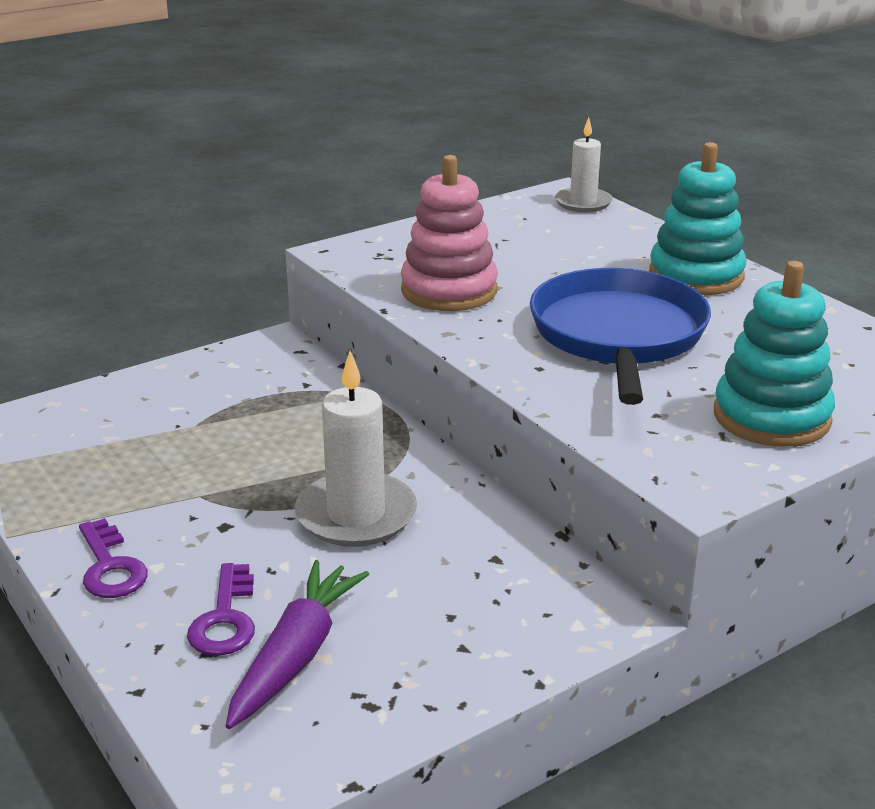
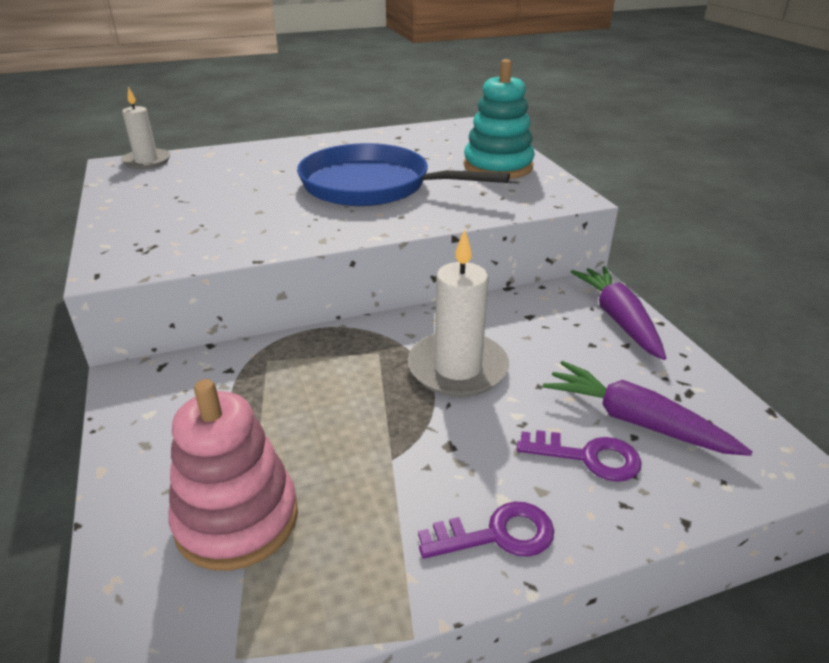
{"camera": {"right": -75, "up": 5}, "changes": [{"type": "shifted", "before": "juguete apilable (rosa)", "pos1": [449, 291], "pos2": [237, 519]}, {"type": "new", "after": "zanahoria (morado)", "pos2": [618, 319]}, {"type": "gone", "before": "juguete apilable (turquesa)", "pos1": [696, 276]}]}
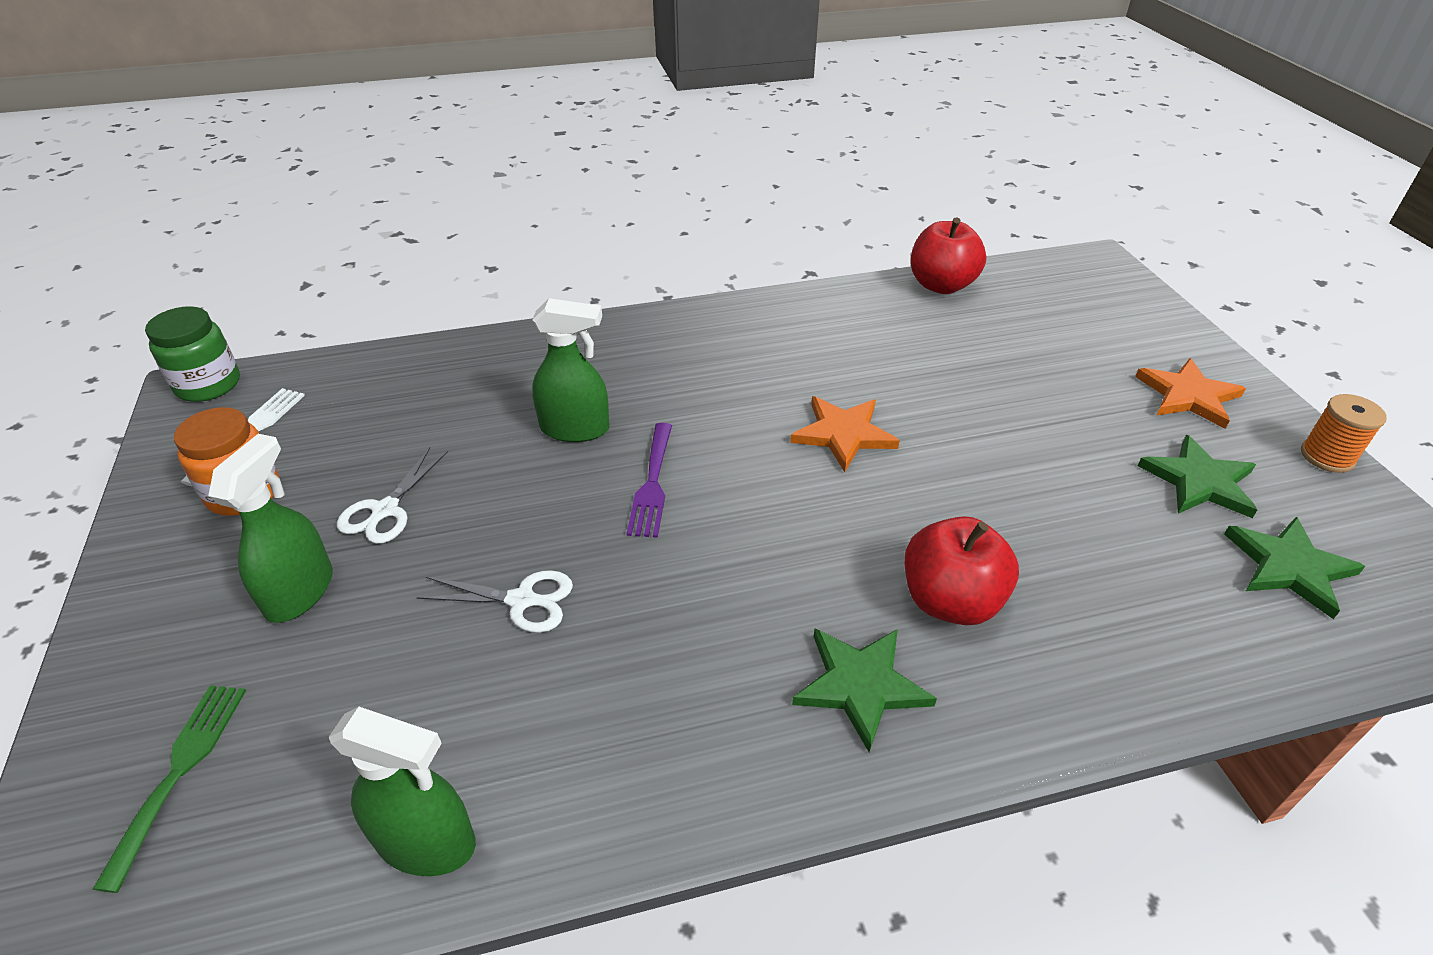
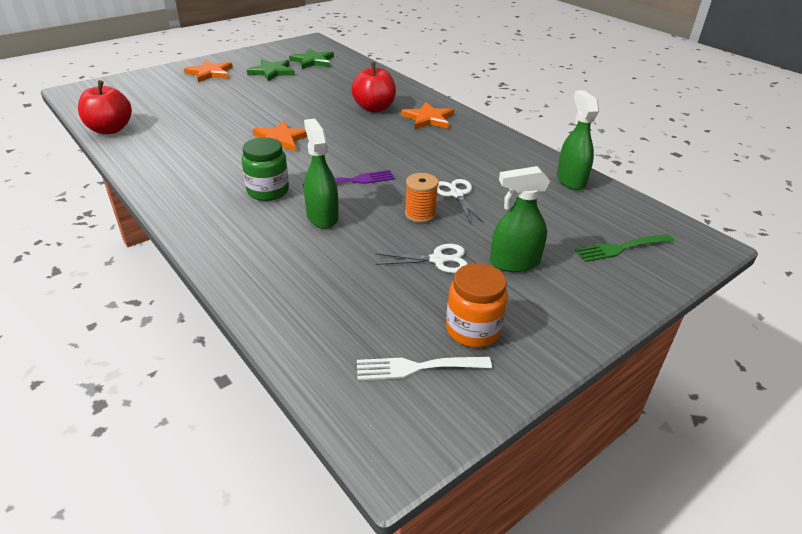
{"camera": {"right": -115, "up": -5}, "changes": [{"type": "shifted", "before": "tarro (verde)", "pos1": [208, 385], "pos2": [268, 191]}, {"type": "repainted", "before": "estrella (verde)", "after": "estrella (naranja)", "pos1": [860, 685], "pos2": [428, 119]}, {"type": "shifted", "before": "carrete (naranja)", "pos1": [1327, 456], "pos2": [420, 214]}]}
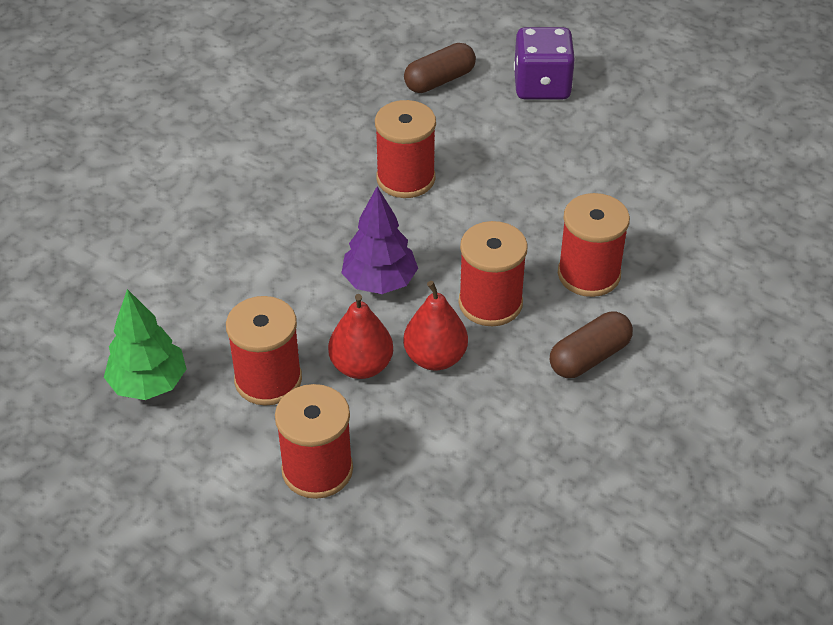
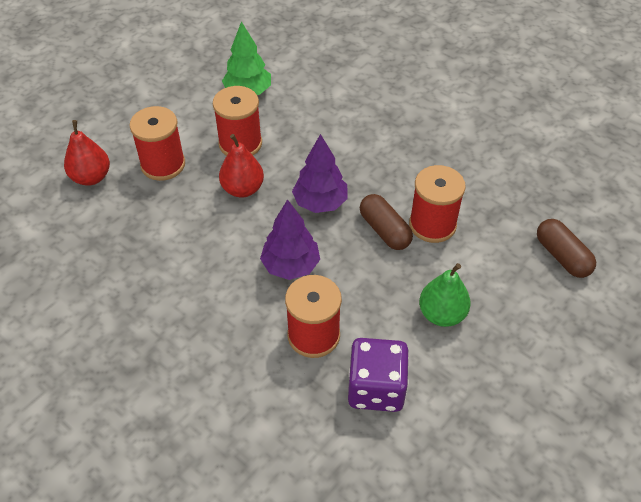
{"camera": {"right": 95, "up": 5}, "changes": [{"type": "shifted", "before": "pera (rojo)", "pos1": [435, 358], "pos2": [91, 177]}, {"type": "swapped", "before": "carrete (rojo)", "after": "árbol (morado)", "pos1": [490, 303], "pos2": [290, 266]}, {"type": "shifted", "before": "dado (morado)", "pos1": [542, 86], "pos2": [376, 388]}, {"type": "shifted", "before": "cápsula (marrón)", "pos1": [589, 357], "pos2": [385, 230]}, {"type": "new", "after": "pera (verde)", "pos2": [442, 314]}]}
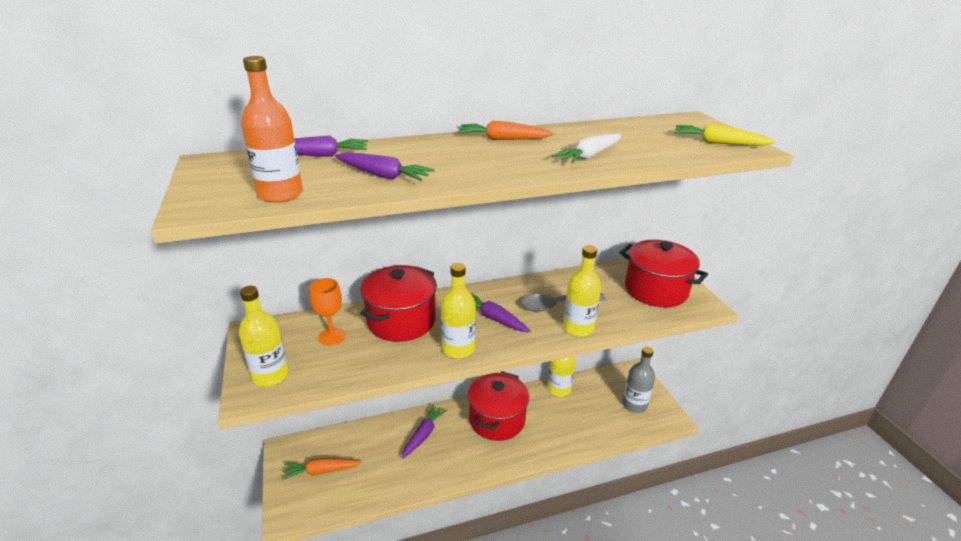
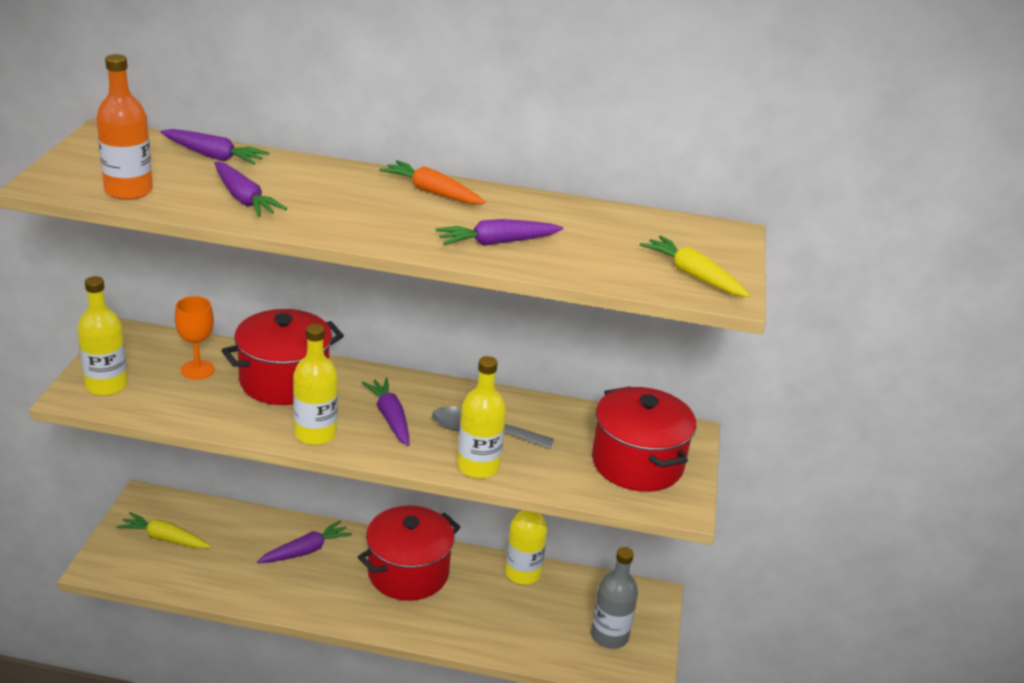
{"camera": {"right": 25, "up": 0}, "changes": [{"type": "repainted", "before": "zanahoria (naranja)", "after": "zanahoria (amarillo)", "pos1": [321, 471], "pos2": [165, 538]}, {"type": "repainted", "before": "zanahoria (blanco)", "after": "zanahoria (morado)", "pos1": [589, 156], "pos2": [497, 242]}]}
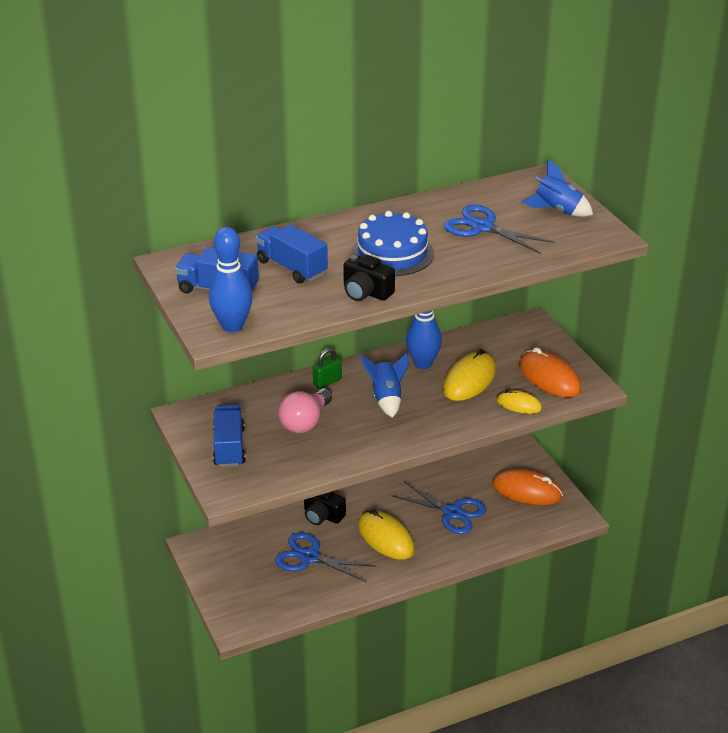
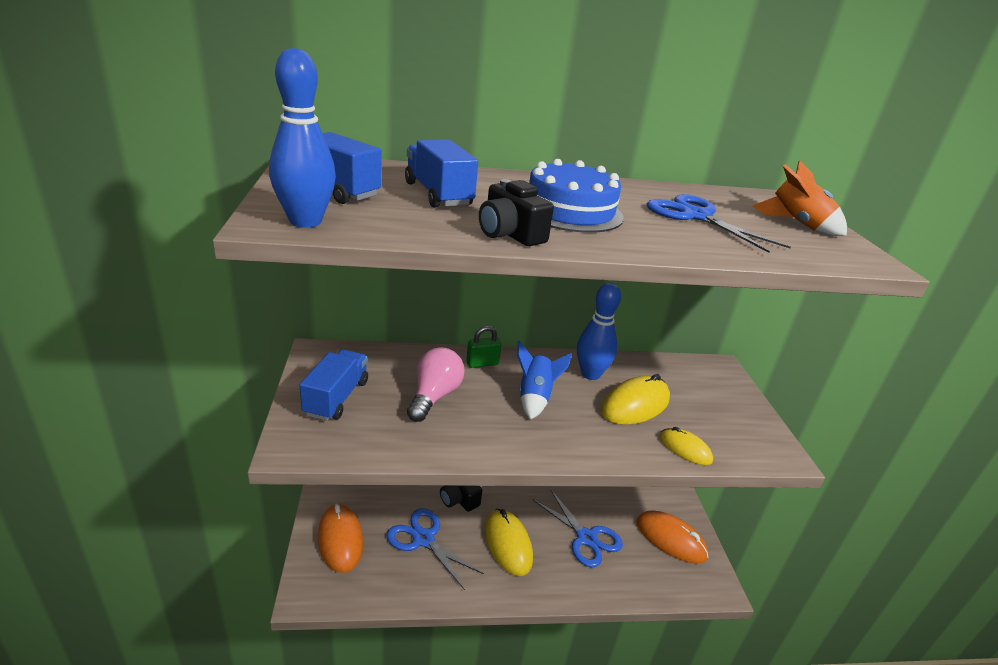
{"camera": {"right": 15, "up": -5}, "changes": [{"type": "shifted", "before": "ratón (naranja)", "pos1": [549, 378], "pos2": [340, 540]}, {"type": "rotated", "before": "bombilla (rosa)", "pos1": [305, 422], "pos2": [434, 396], "turn": 150}, {"type": "repainted", "before": "cohete (azul)", "after": "cohete (naranja)", "pos1": [557, 210], "pos2": [797, 224]}]}
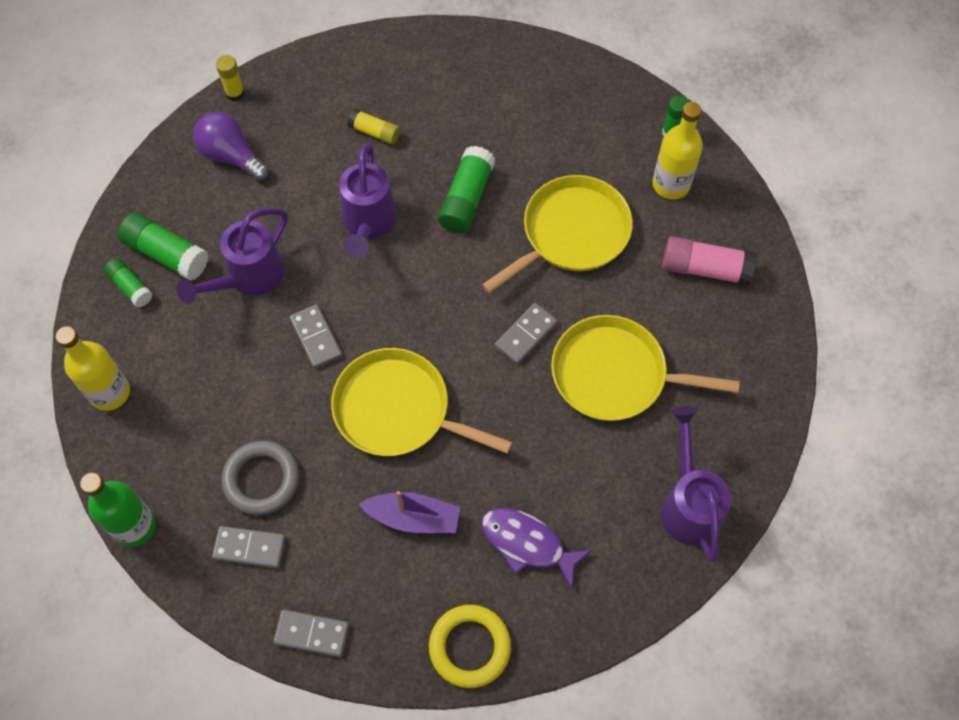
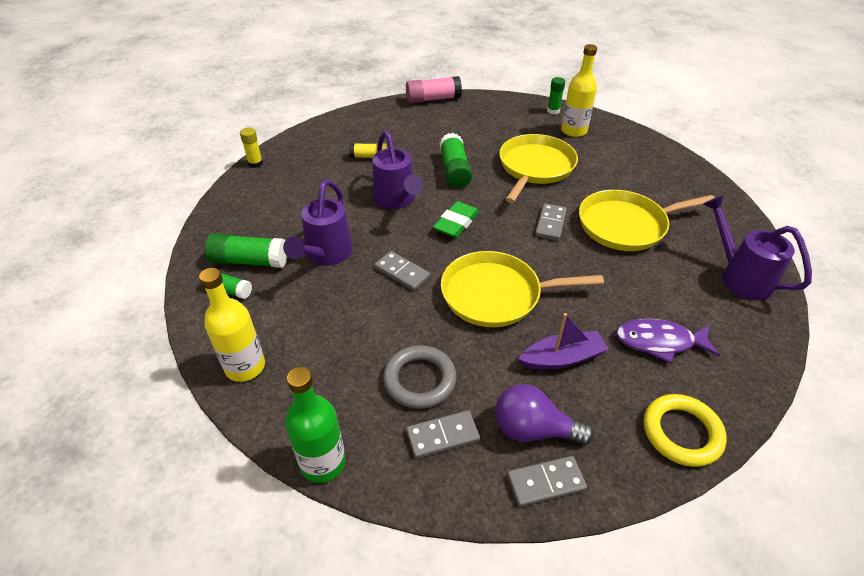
{"camera": {"right": -25, "up": -20}, "changes": [{"type": "shifted", "before": "barra de pegamento (rosa)", "pos1": [705, 268], "pos2": [433, 99]}, {"type": "new", "after": "goma de borrar (verde)", "pos2": [456, 223]}, {"type": "shifted", "before": "bombilla (morado)", "pos1": [231, 156], "pos2": [533, 429]}]}
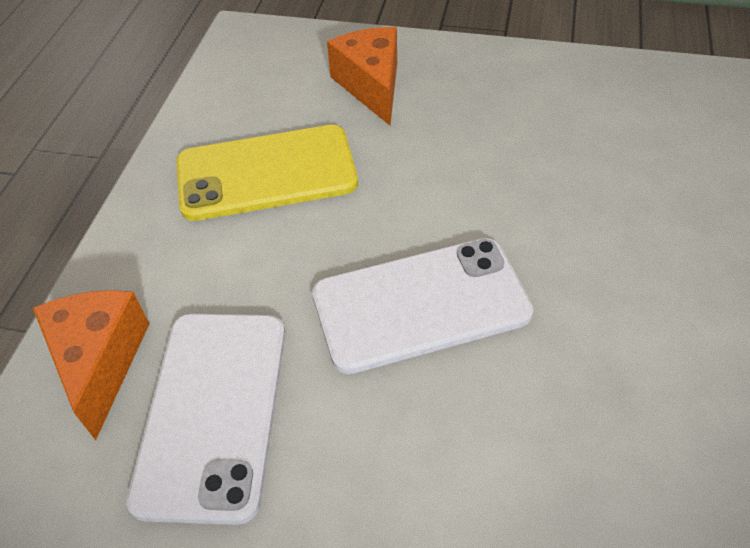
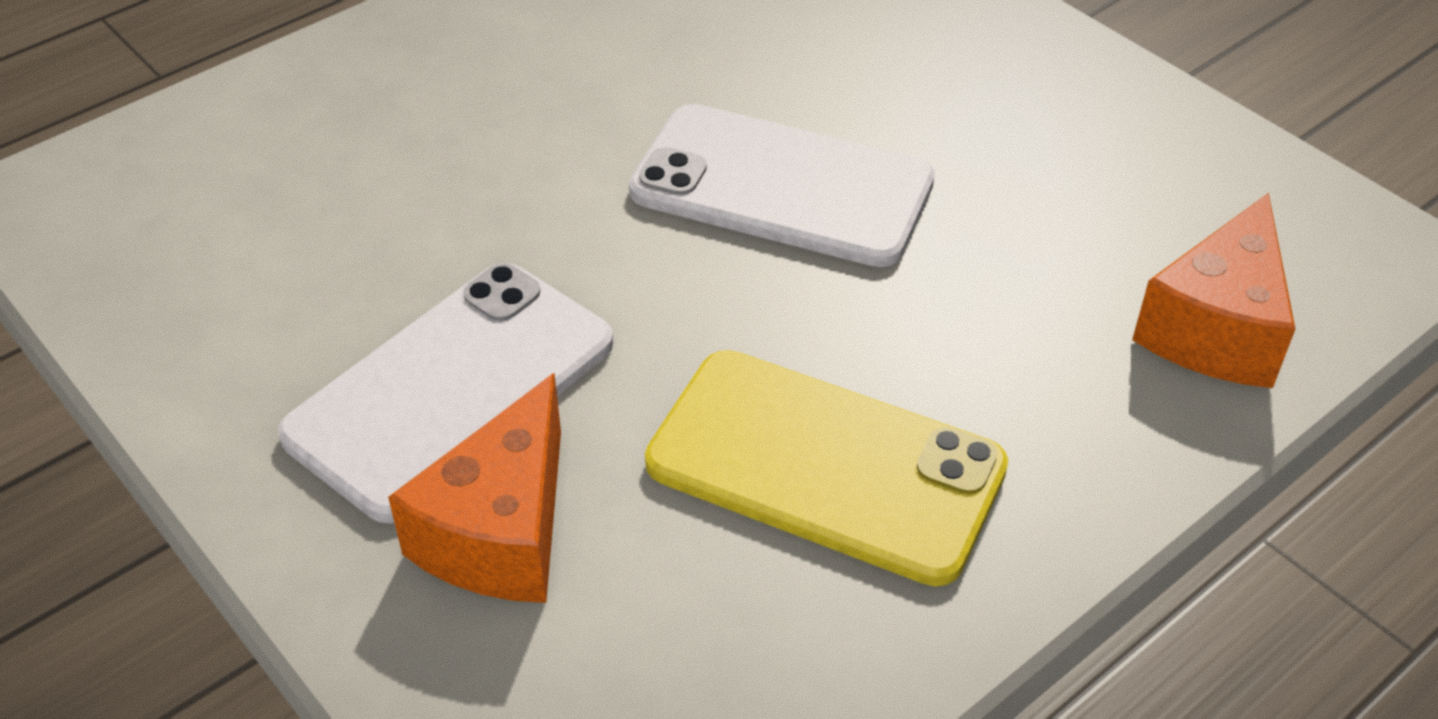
{"camera": {"right": -145, "up": -5}, "changes": [{"type": "shifted", "before": "móvil (blanco)", "pos1": [213, 411], "pos2": [451, 389]}]}
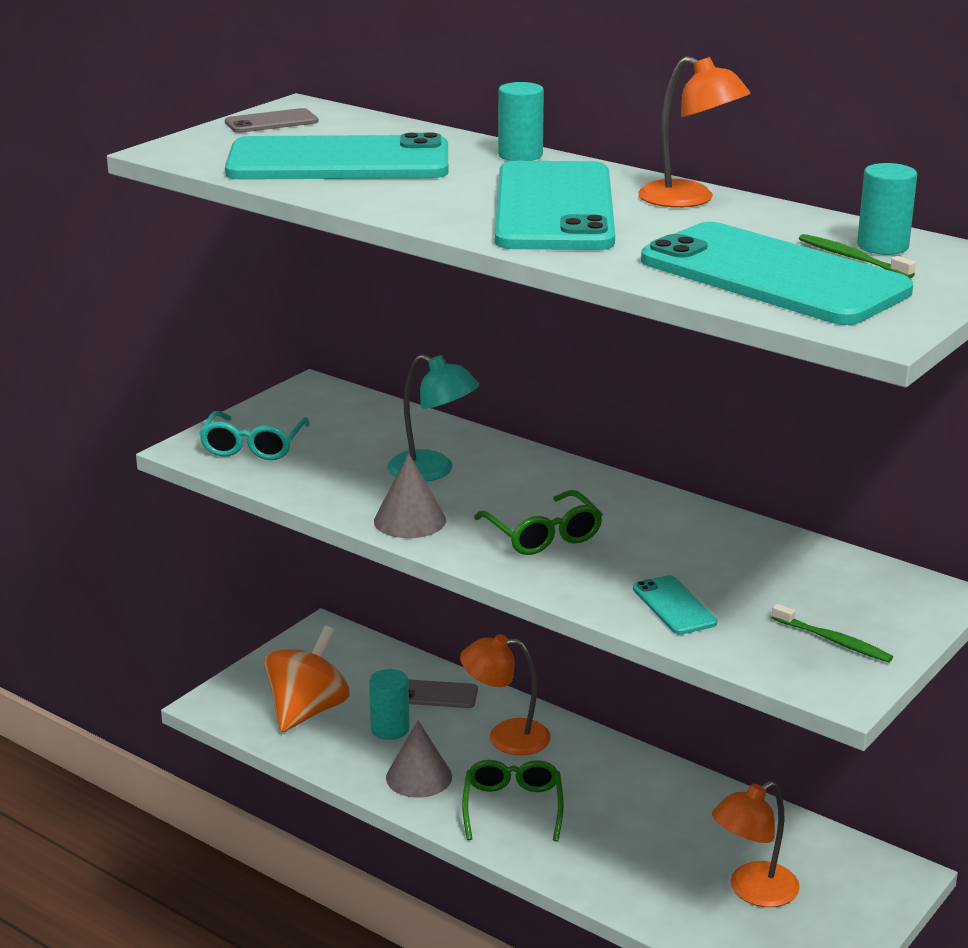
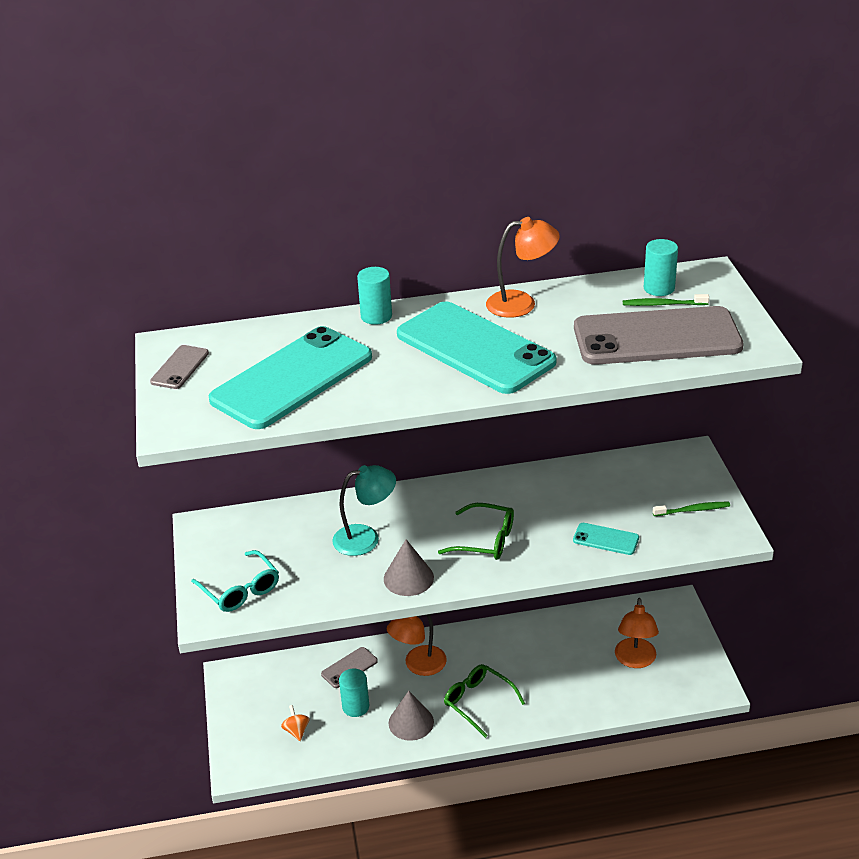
{"camera": {"right": -45, "up": 10}, "changes": [{"type": "scaled", "before": "peonza (naranja)", "pos1": [307, 711], "pos2": [296, 731], "scale": 0.43}, {"type": "repainted", "before": "móvil (turquesa)", "after": "móvil (gris)", "pos1": [773, 276], "pos2": [657, 337]}]}
